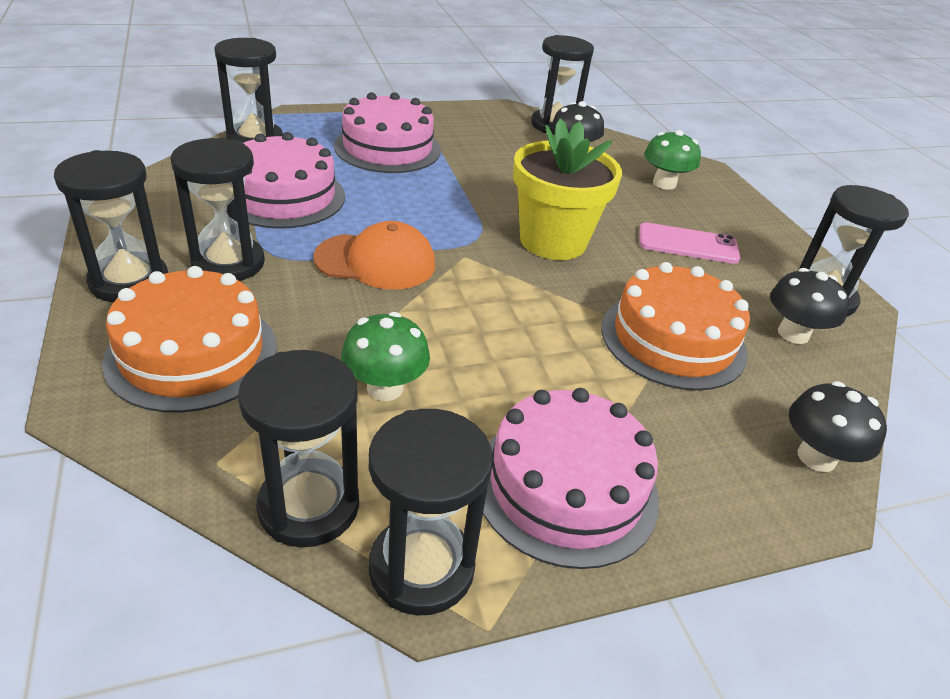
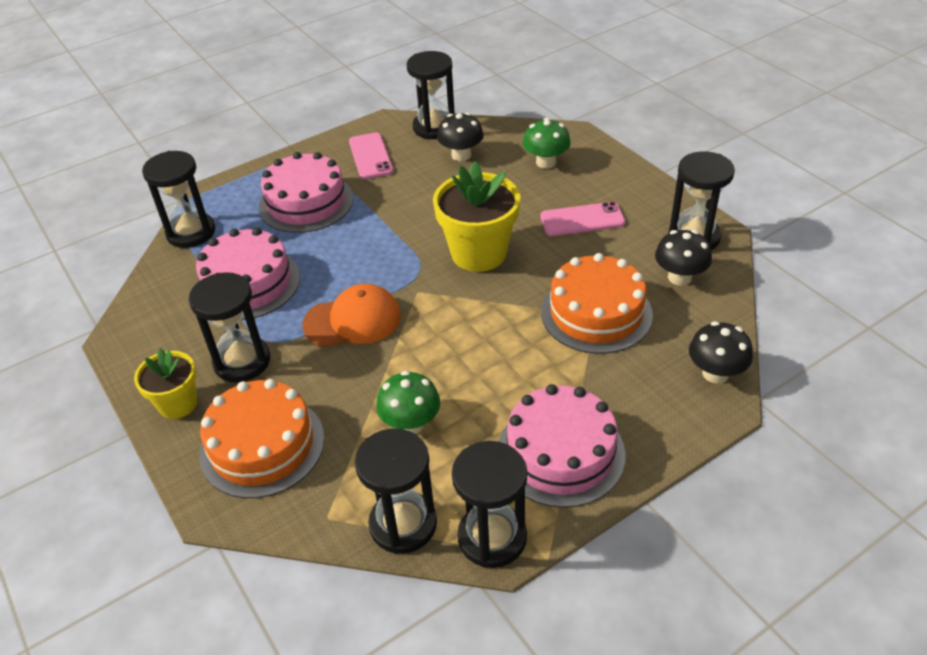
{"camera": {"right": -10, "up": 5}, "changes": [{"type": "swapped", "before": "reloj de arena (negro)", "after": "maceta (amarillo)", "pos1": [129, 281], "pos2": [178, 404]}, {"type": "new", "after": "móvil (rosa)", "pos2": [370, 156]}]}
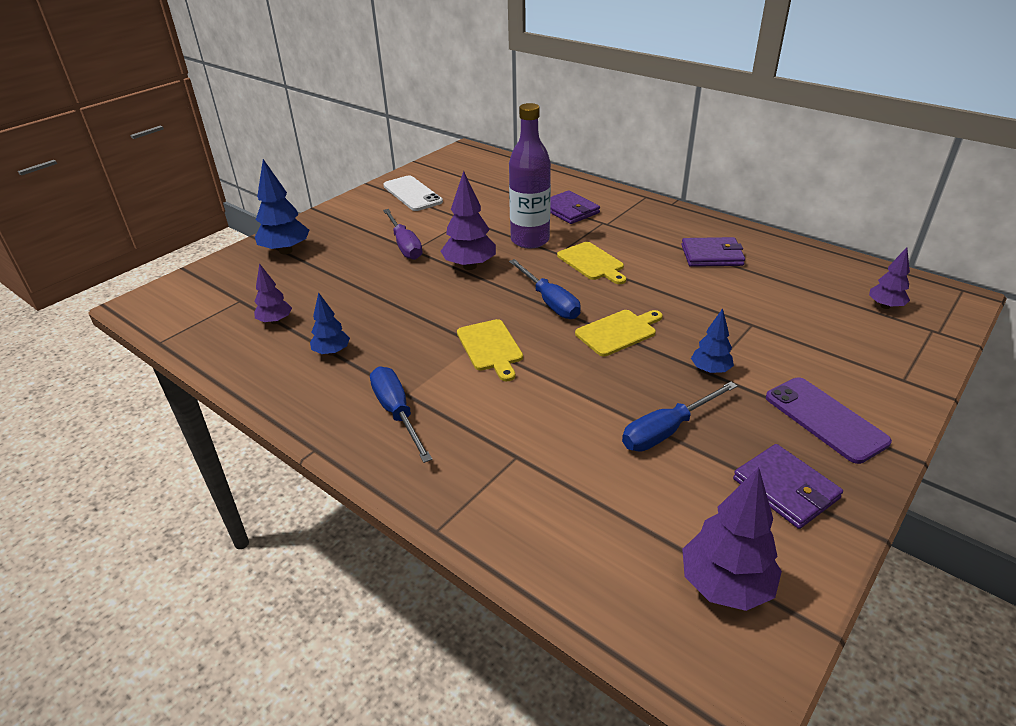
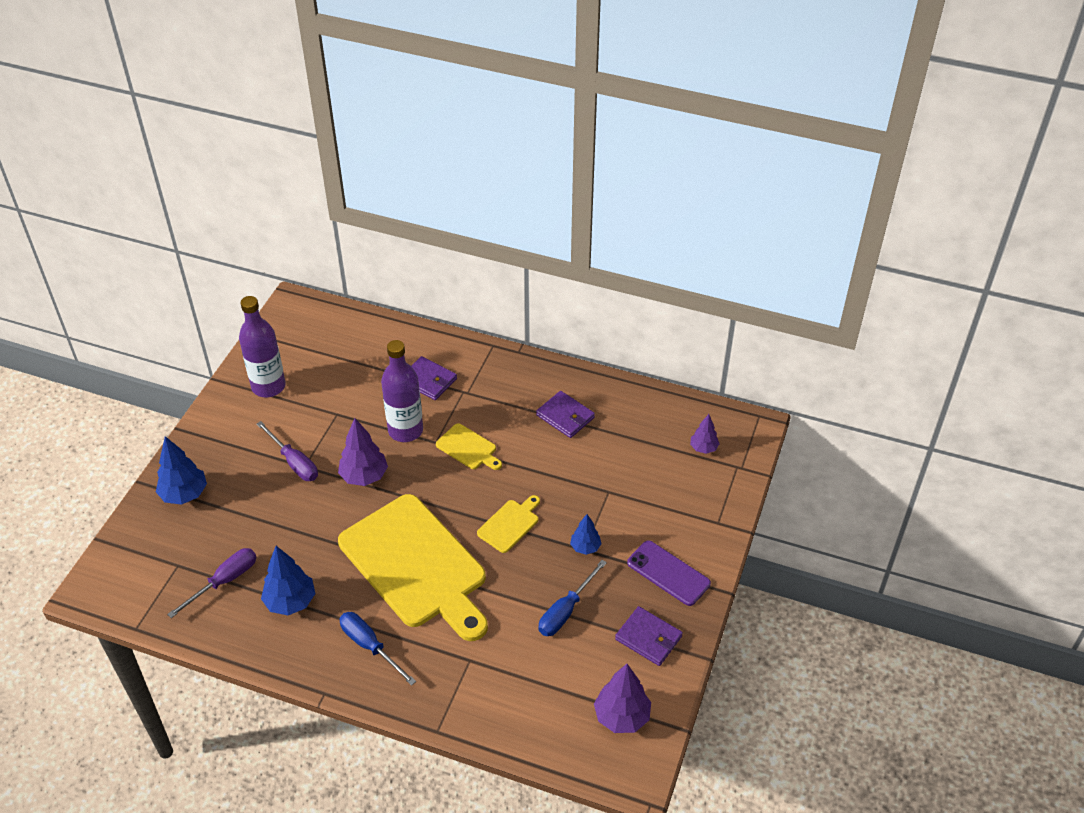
{"camera": {"right": -20, "up": 10}, "changes": [{"type": "swapped", "before": "árbol (morado)", "after": "destornillador (morado)", "pos1": [275, 321], "pos2": [224, 581]}, {"type": "swapped", "before": "móvil (blanco)", "after": "botella (morado)", "pos1": [412, 194], "pos2": [268, 386]}, {"type": "scaled", "before": "árbol (azul)", "pos1": [332, 352], "pos2": [290, 602], "scale": 1.66}, {"type": "scaled", "before": "tabla de cortar (amarillo)", "pos1": [490, 347], "pos2": [416, 565], "scale": 2.41}, {"type": "rotated", "before": "cartera (morado)", "pos1": [711, 255], "pos2": [565, 416], "turn": 60}, {"type": "gone", "before": "destornillador (azul)", "pos1": [549, 302]}]}
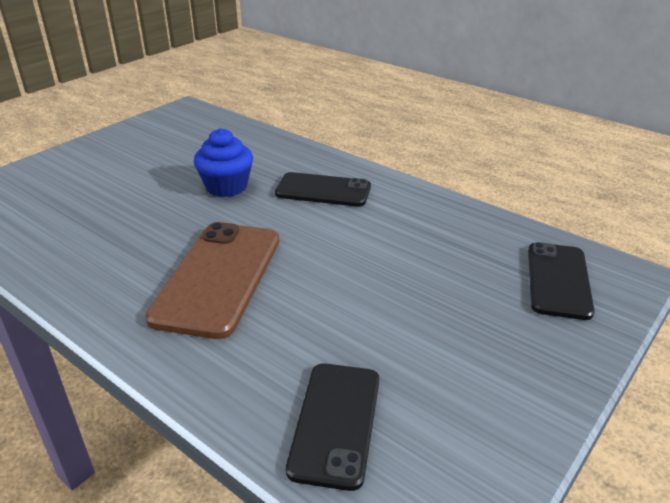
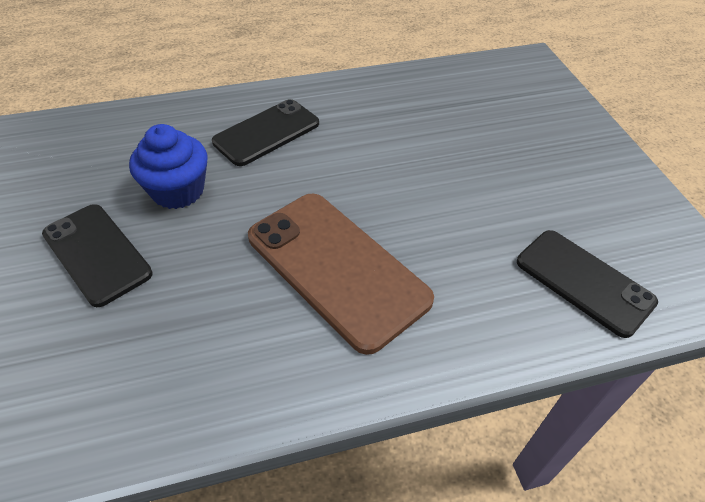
{"camera": {"right": -55, "up": 15}, "changes": [{"type": "shifted", "before": "móvil (negro)", "pos1": [558, 280], "pos2": [97, 253]}]}
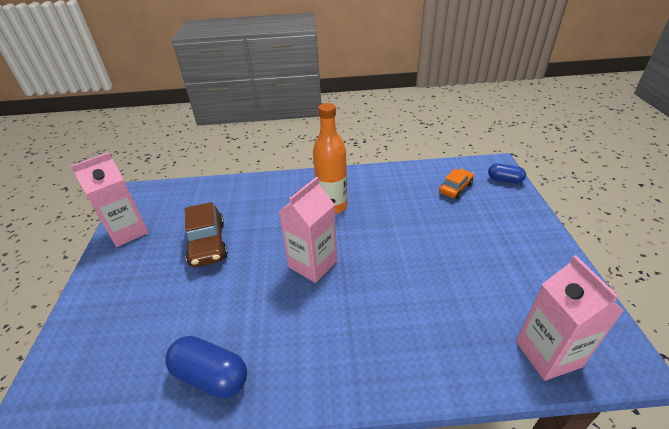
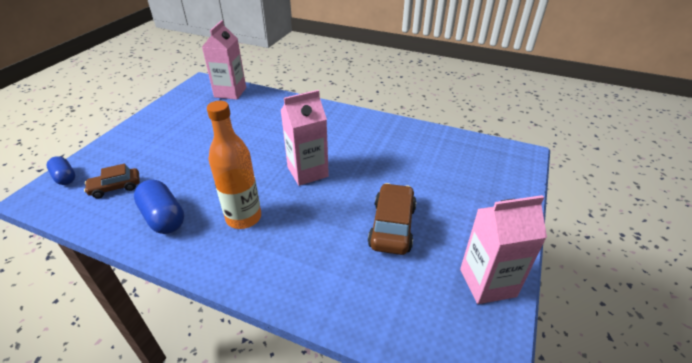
{"camera": {"right": -155, "up": 0}, "changes": [{"type": "repainted", "before": "coche (naranja)", "after": "coche (marrón)", "pos1": [455, 188], "pos2": [115, 187]}, {"type": "shifted", "before": "cápsula (azul)", "pos1": [211, 376], "pos2": [163, 217]}]}
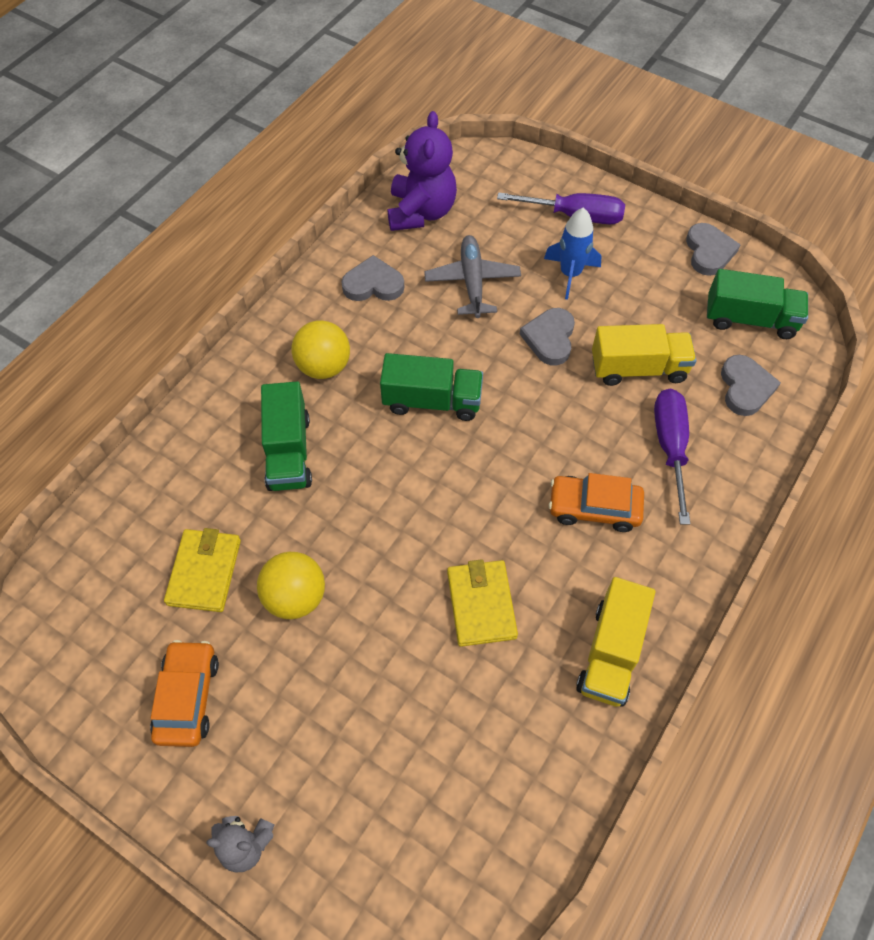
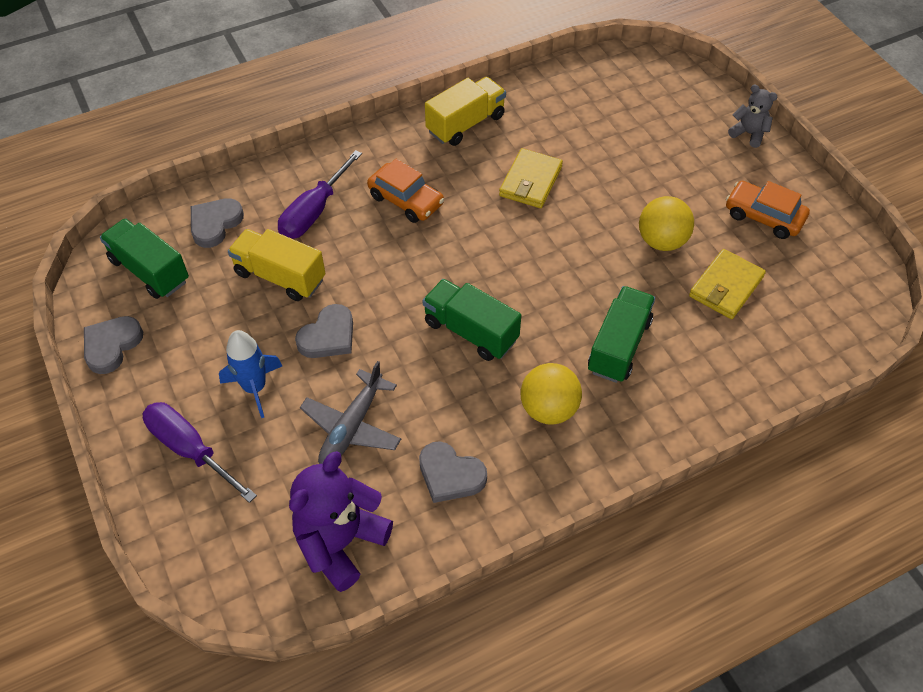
{"camera": {"right": -150, "up": -5}, "changes": [{"type": "rotated", "before": "coche (naranja)", "pos1": [187, 697], "pos2": [763, 216], "turn": 90}]}
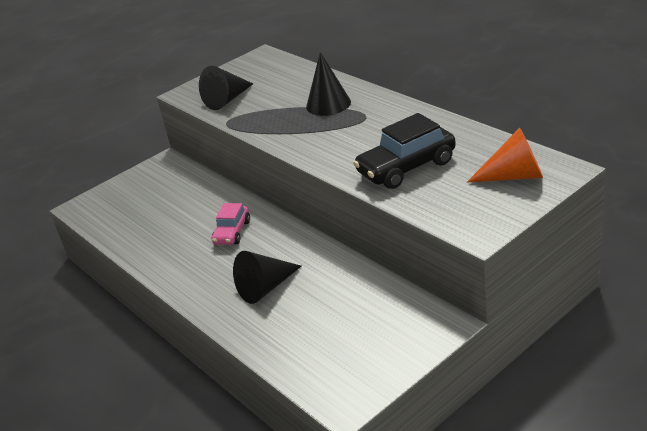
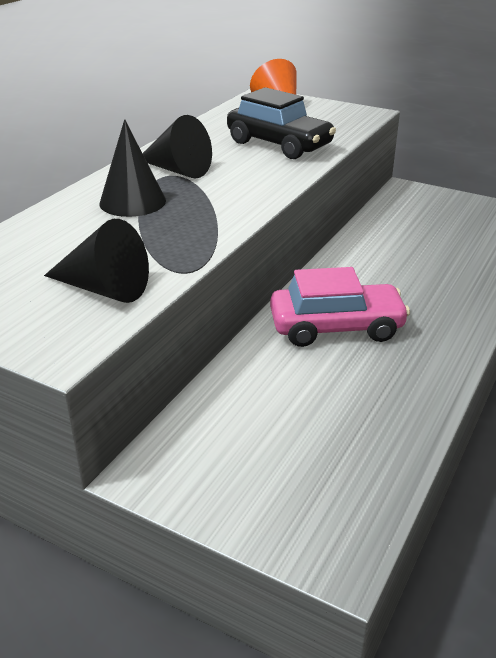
{"camera": {"right": -115, "up": 0}, "changes": [{"type": "shifted", "before": "cono (negro)", "pos1": [265, 288], "pos2": [177, 170]}, {"type": "scaled", "before": "coche (rosa)", "pos1": [232, 232], "pos2": [336, 327], "scale": 1.65}]}
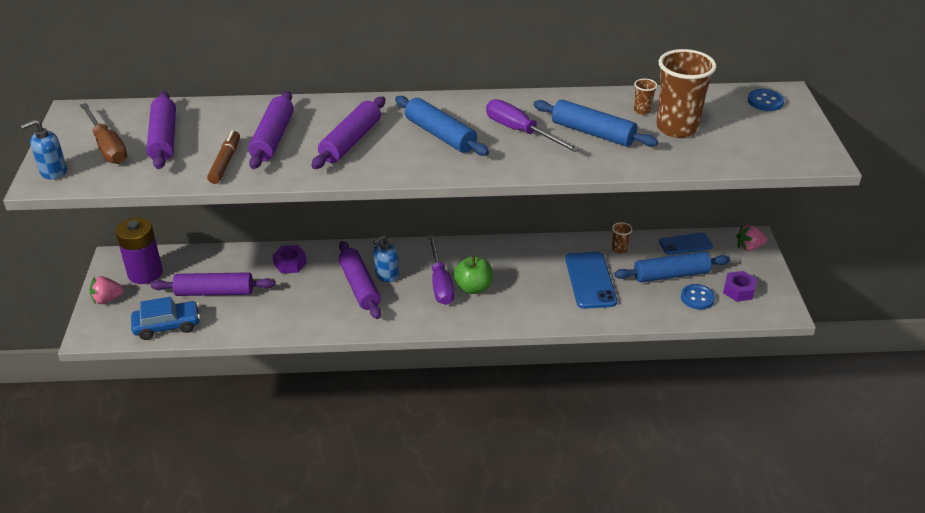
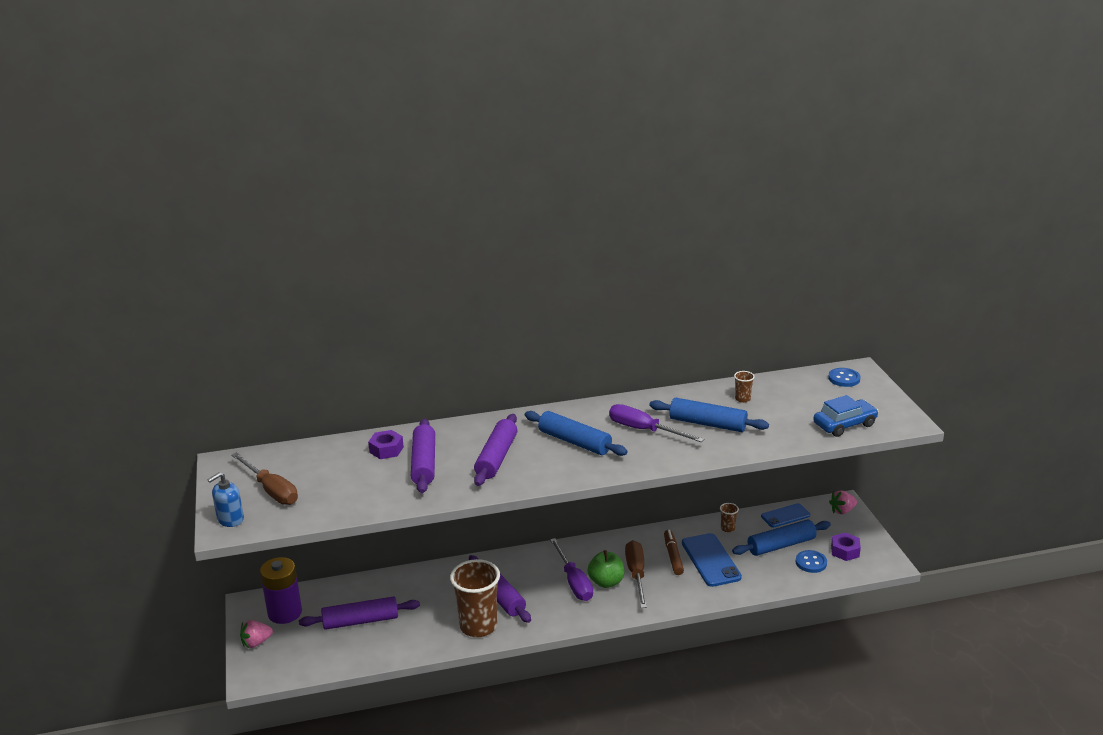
{"camera": {"right": -10, "up": -10}, "changes": [{"type": "shifted", "before": "tuerca (morado)", "pos1": [290, 263], "pos2": [386, 450]}, {"type": "shifted", "before": "vaso (marrón)", "pos1": [677, 128], "pos2": [478, 626]}, {"type": "new", "after": "destornillador (marrón)", "pos2": [636, 574]}, {"type": "shifted", "before": "rotulador (marrón)", "pos1": [225, 162], "pos2": [673, 556]}, {"type": "shifted", "before": "coche (azul)", "pos1": [167, 326], "pos2": [844, 425]}, {"type": "gone", "before": "rodillo (morado)", "pos1": [163, 139]}, {"type": "gone", "before": "dispensador de jabón (azul)", "pos1": [387, 275]}]}
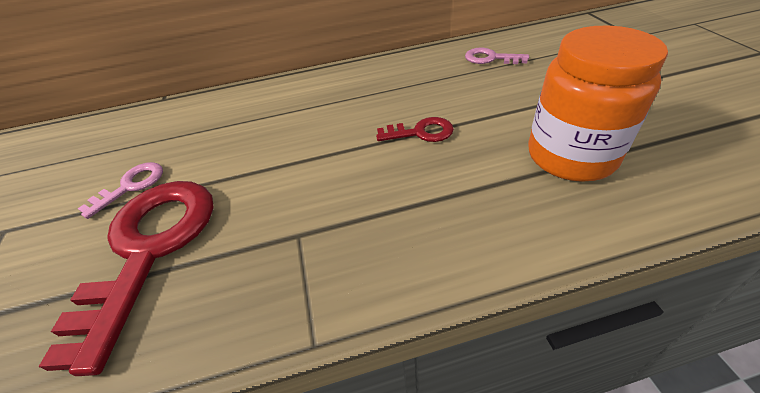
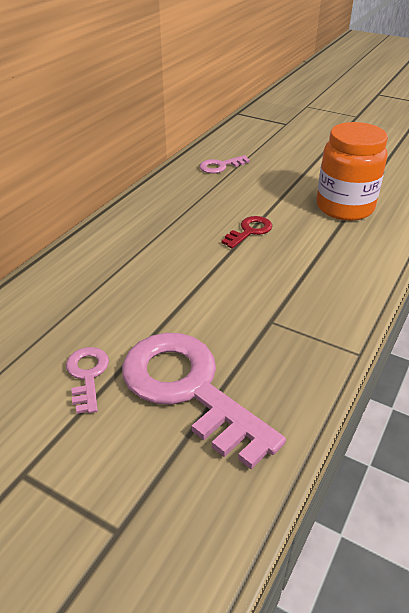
{"camera": {"right": -50, "up": -5}, "changes": [{"type": "repainted", "before": "llave (rojo)", "after": "llave (rosa)", "pos1": [149, 249], "pos2": [189, 389]}]}
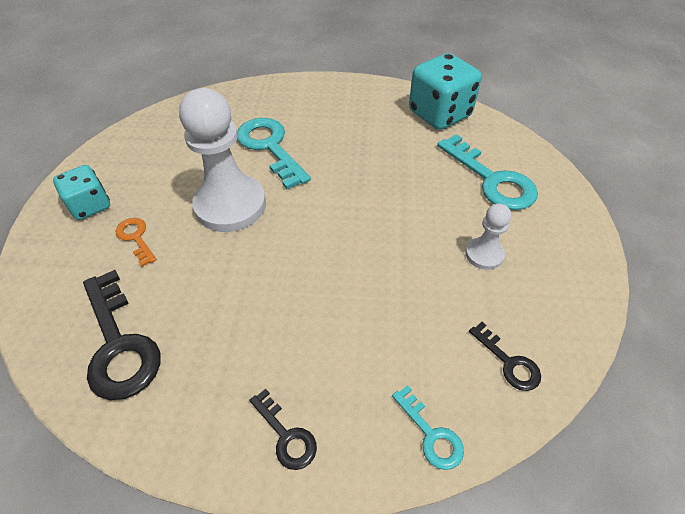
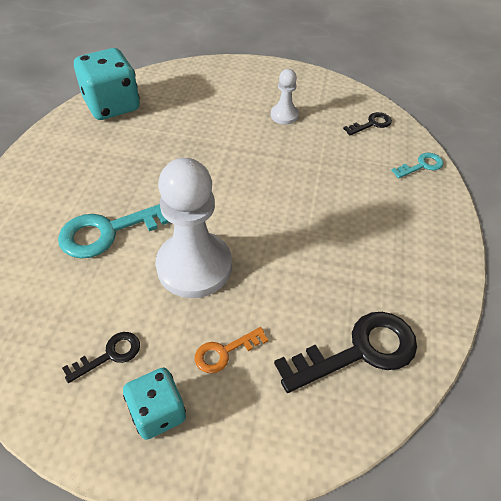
{"camera": {"right": -85, "up": 0}, "changes": [{"type": "shifted", "before": "llave (negro)", "pos1": [286, 435], "pos2": [109, 355]}, {"type": "gone", "before": "llave (turquesa)", "pos1": [492, 179]}]}
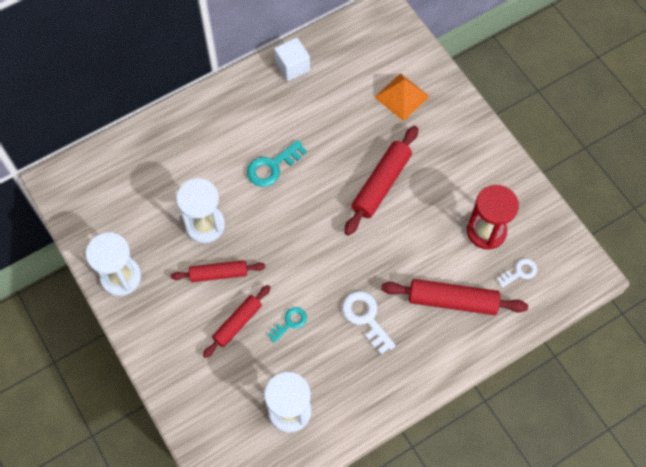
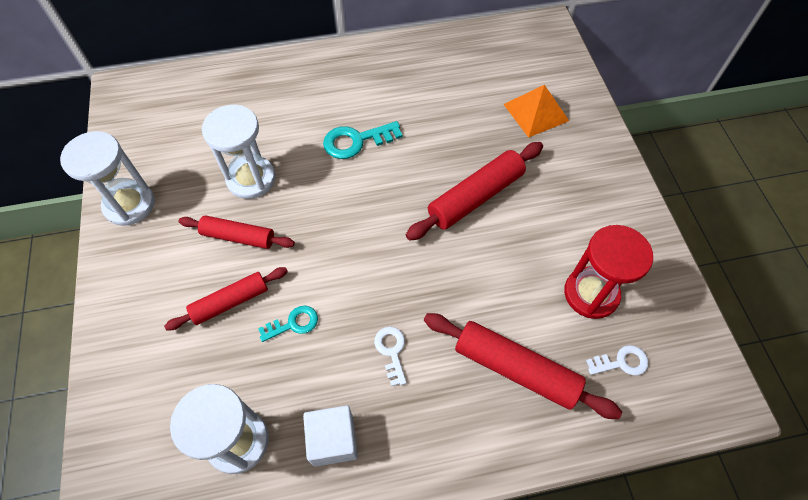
{"camera": {"right": 20, "up": -5}, "changes": [{"type": "shifted", "before": "cubo (blanco)", "pos1": [292, 66], "pos2": [333, 440]}, {"type": "scaled", "before": "llave (blanco)", "pos1": [366, 318], "pos2": [391, 351], "scale": 0.63}]}
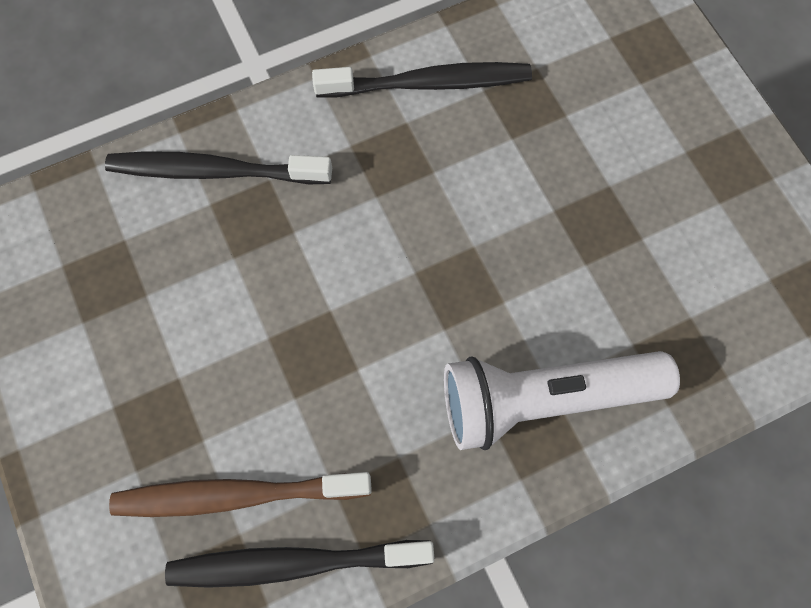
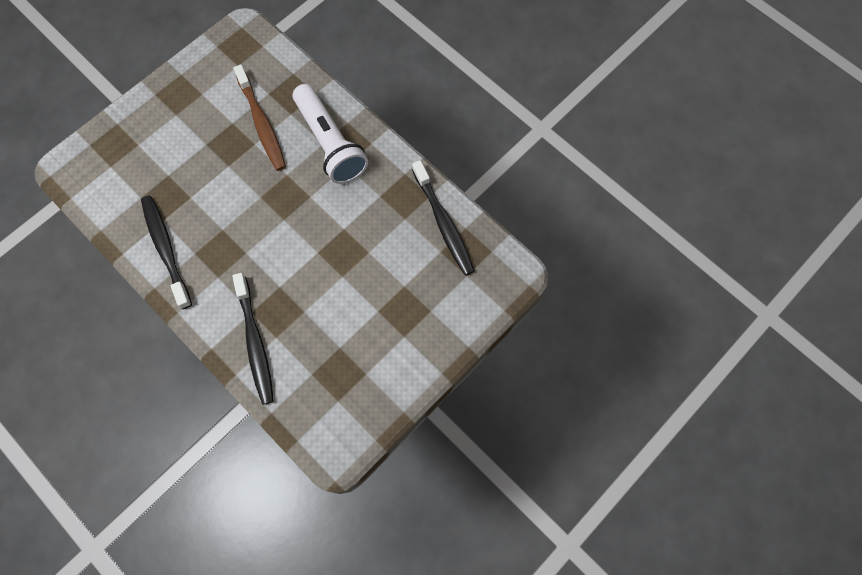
{"camera": {"right": -110, "up": 0}, "changes": [{"type": "shifted", "before": "cepillo de dientes (marrón)", "pos1": [236, 495], "pos2": [262, 124]}]}
